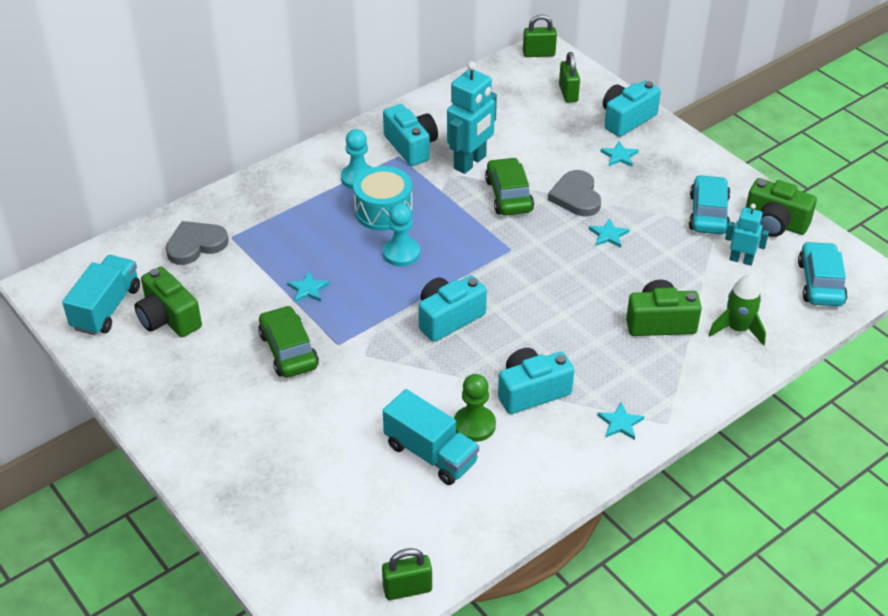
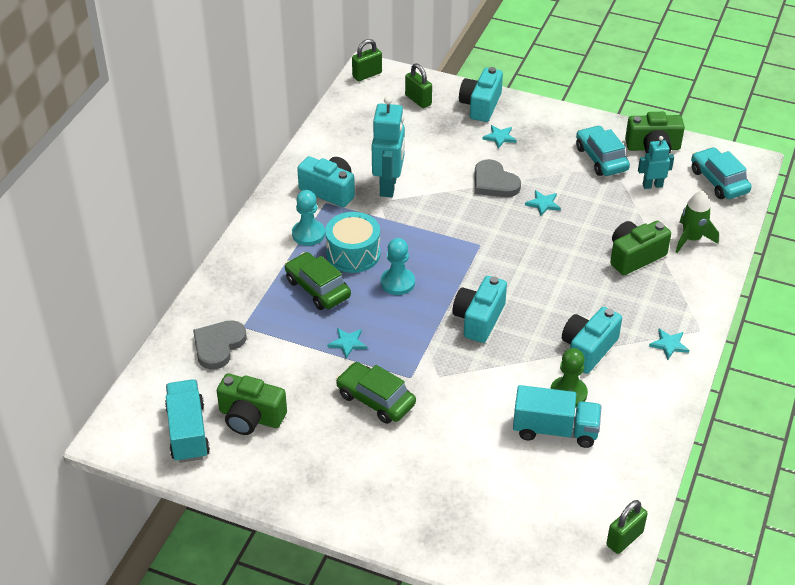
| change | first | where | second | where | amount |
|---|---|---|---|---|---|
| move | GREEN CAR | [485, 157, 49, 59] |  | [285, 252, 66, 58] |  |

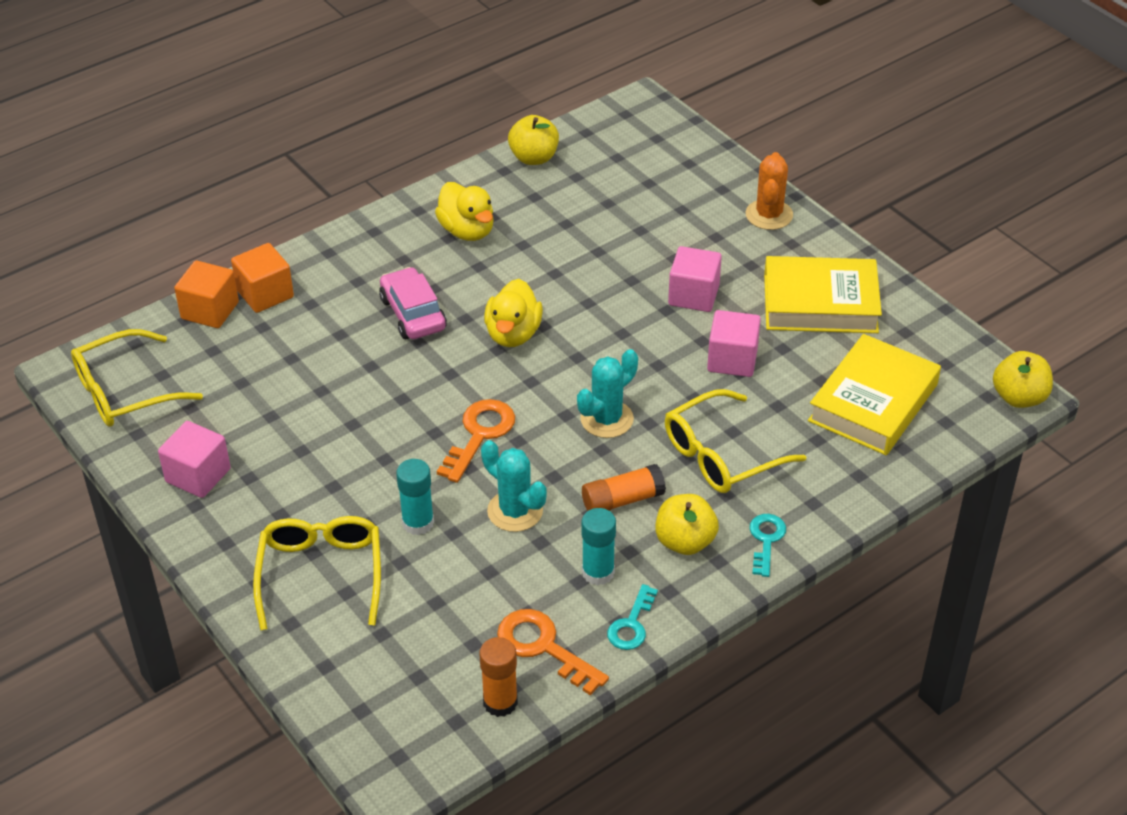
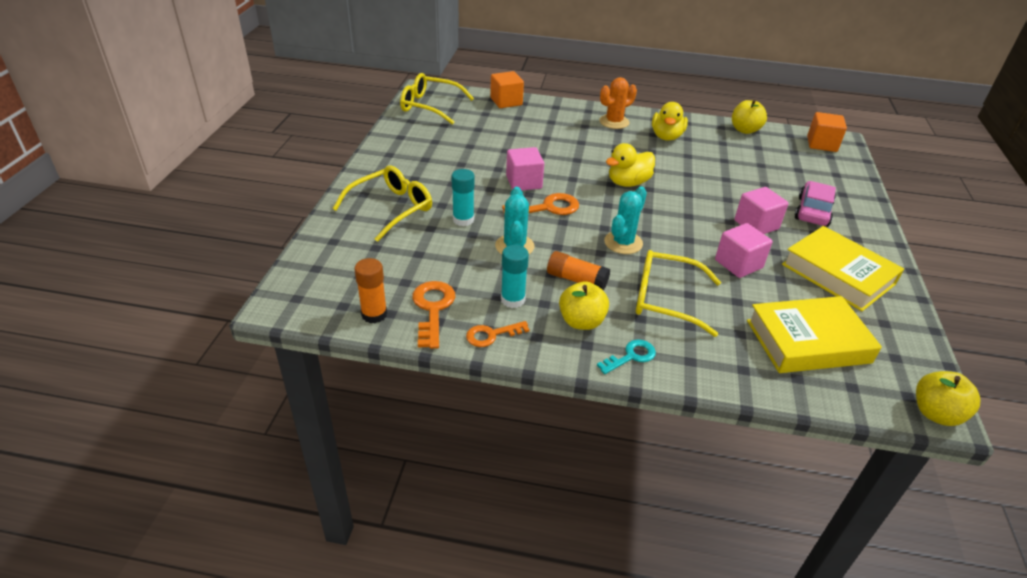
| change | first | where | second | where | amount |
|---|---|---|---|---|---|
| move | PINK CUBE | [158, 421, 73, 77] |  | [506, 147, 38, 44] |  |
| move | ORANGE CUBE | [231, 243, 63, 70] |  | [807, 112, 40, 40] |  |
| move | PINK CAR | [379, 267, 68, 72] |  | [795, 181, 41, 46] |  |
| move | ORANGE CACTUS | [746, 152, 47, 78] |  | [599, 77, 38, 52] |  |
| recolor | TURQUOISE KEY | [607, 584, 51, 66] | ORANGE KEY | [466, 321, 64, 26] |  |
| rotate | TURQUOISE CACTUS | [577, 349, 61, 89] |  | [604, 186, 43, 68] | 60 degrees counterclockwise |

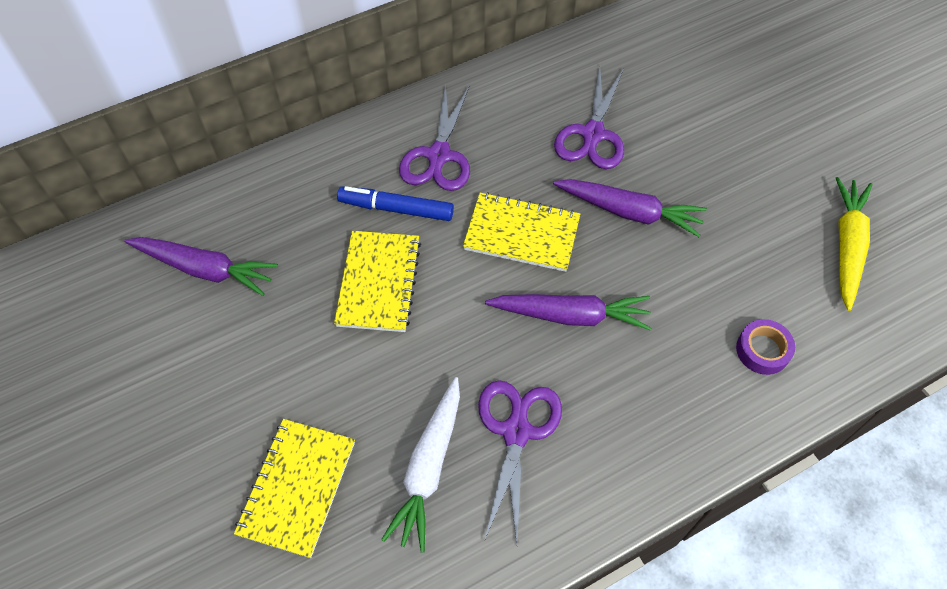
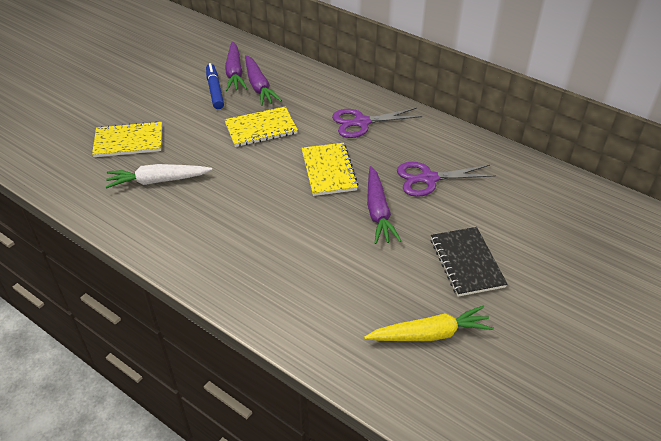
| change | first | where | second | where | amount |
|---|---|---|---|---|---|
| delete | PURPLE SCISSORS | [478, 380, 84, 163] |  |  |  |
| delete | PURPLE TAPE | [736, 319, 59, 56] |  |  |  |
| insert |  |  | BLACK NOTEBOOK | [431, 227, 77, 70] |  |
| move | BLUE MARKER | [337, 186, 117, 35] |  | [206, 63, 18, 46] |  |
| move | PURPLE CARROT | [485, 294, 166, 36] |  | [245, 55, 37, 51] |  |

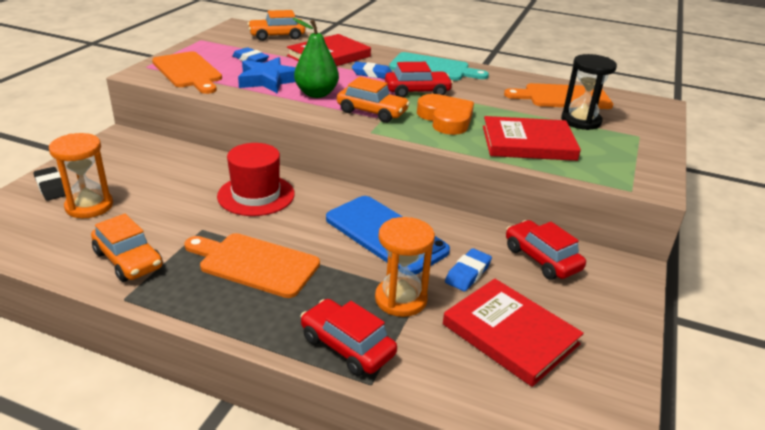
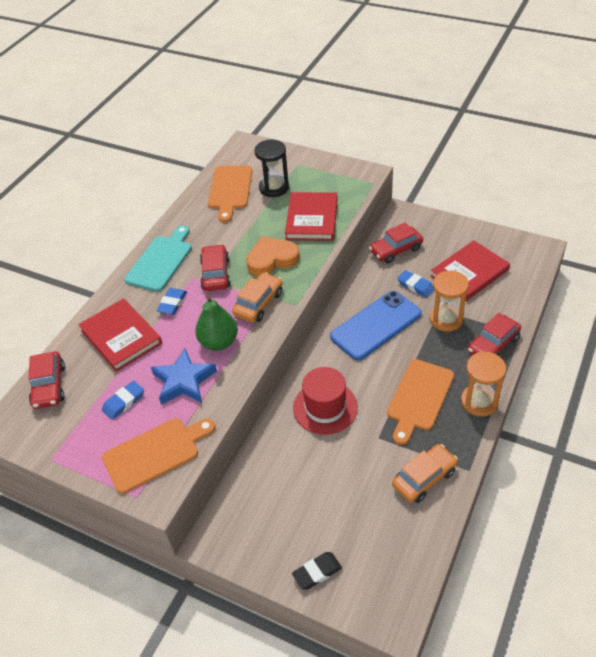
| change | first | where | second | where | amount |
|---|---|---|---|---|---|
| move | ORANGE HOURGLASS | [49, 133, 64, 85] |  | [461, 351, 45, 66] |  |
| recolor | ORANGE CAR | [248, 10, 57, 31] | RED CAR | [28, 351, 37, 58] |  |

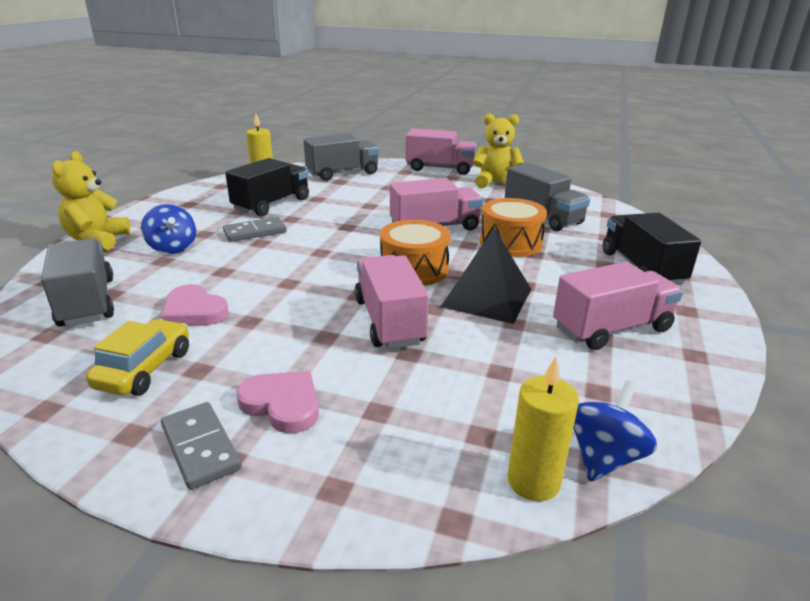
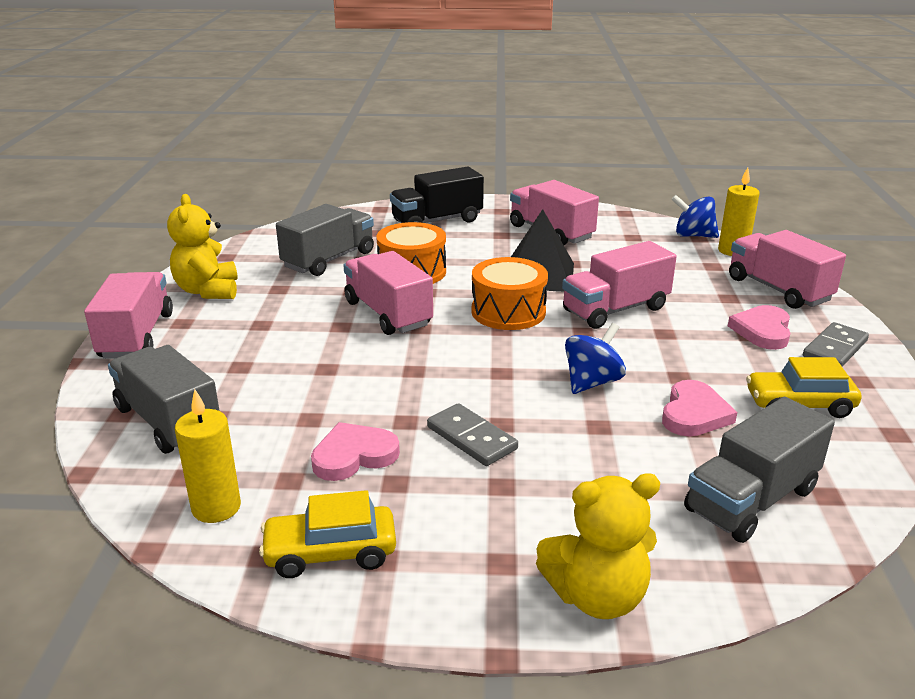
| change | first | where | second | where | amount |
|---|---|---|---|---|---|
| insert |  |  | YELLOW CAR | [259, 490, 137, 88] |  |
| insert |  |  | PINK TRUCK | [729, 230, 117, 79] |  |
| move | BLUE SPINNING TOP | [141, 204, 55, 50] |  | [565, 323, 61, 71] |  |
| replace | BLACK TRUCK | [225, 158, 84, 58] | PINK HEART | [311, 422, 89, 59] |  |

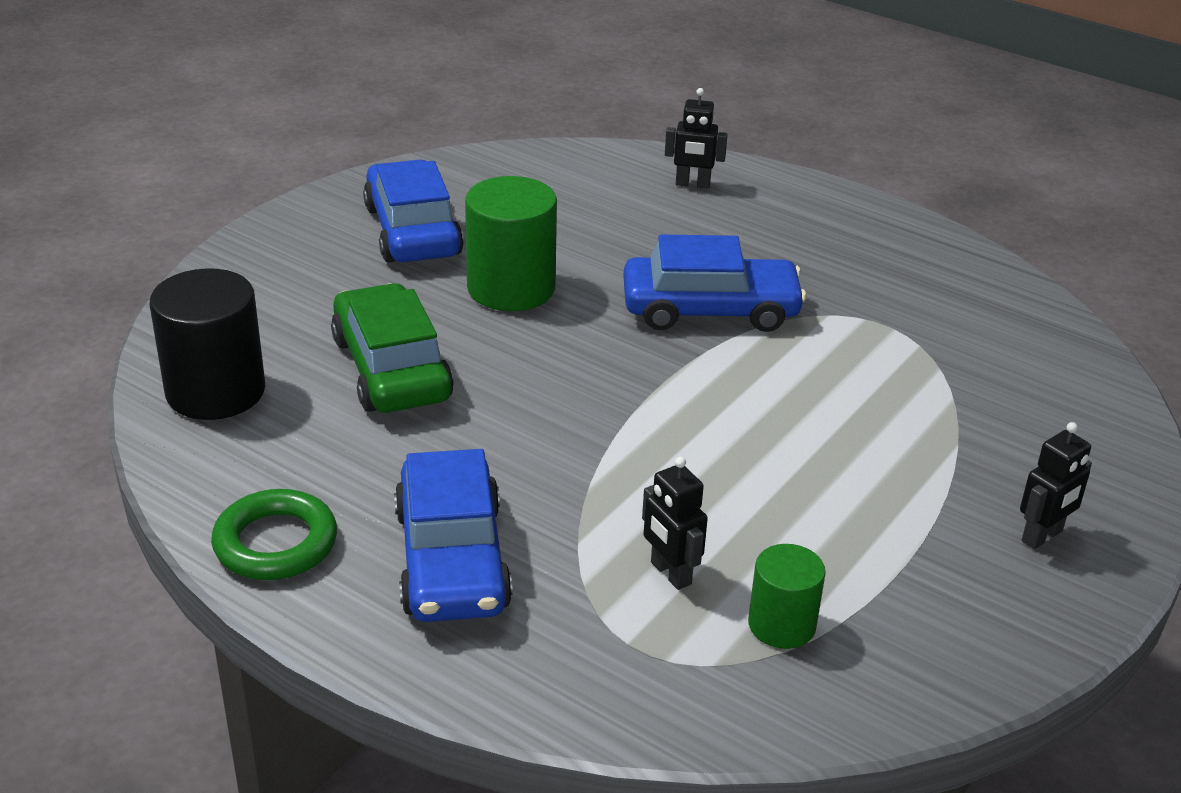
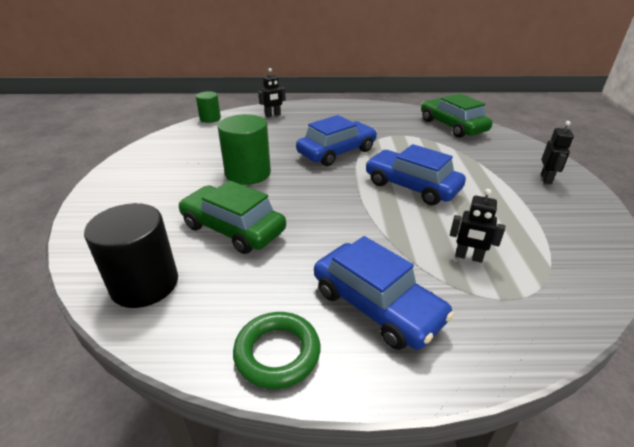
| change | first | where | second | where | amount |
|---|---|---|---|---|---|
| insert |  |  | GREEN CAR | [421, 93, 72, 45] |  |
| move | BLUE CAR | [363, 160, 101, 103] |  | [365, 144, 101, 61] |  |
| move | GREEN CYLINDER | [748, 544, 78, 105] |  | [196, 91, 25, 32] |  |

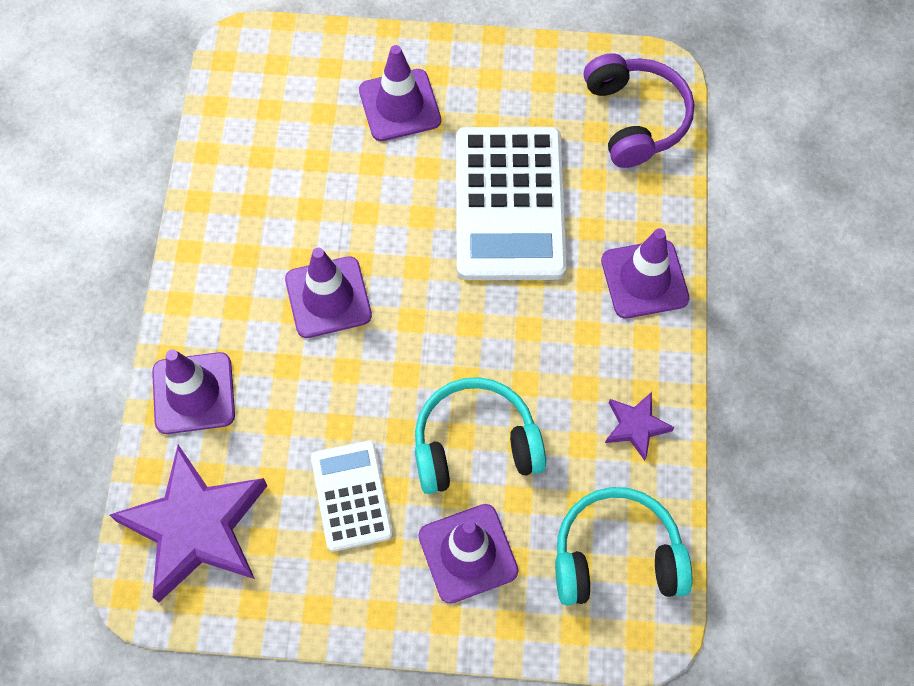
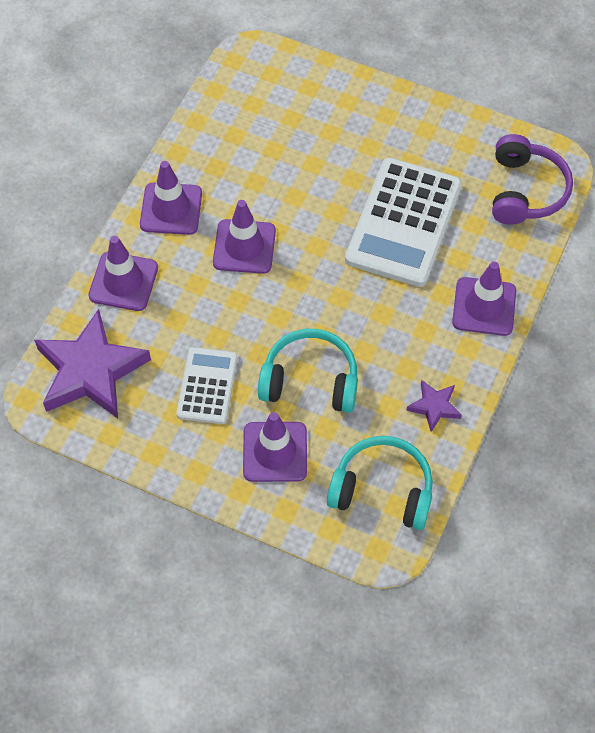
| change | first | where | second | where | amount |
|---|---|---|---|---|---|
| move | PURPLE TRAFFIC CONE | [359, 45, 82, 96] |  | [140, 161, 62, 74] |  |

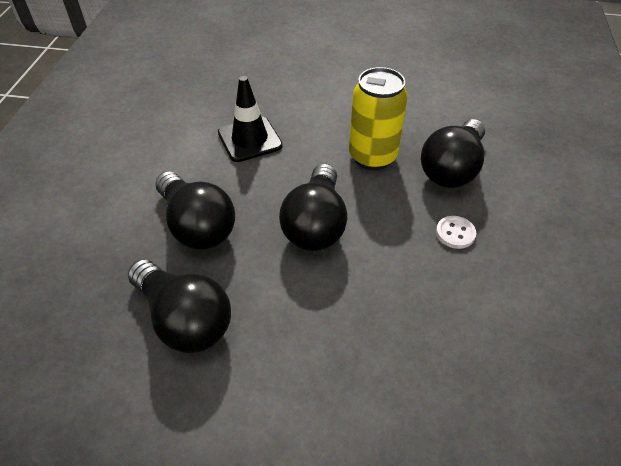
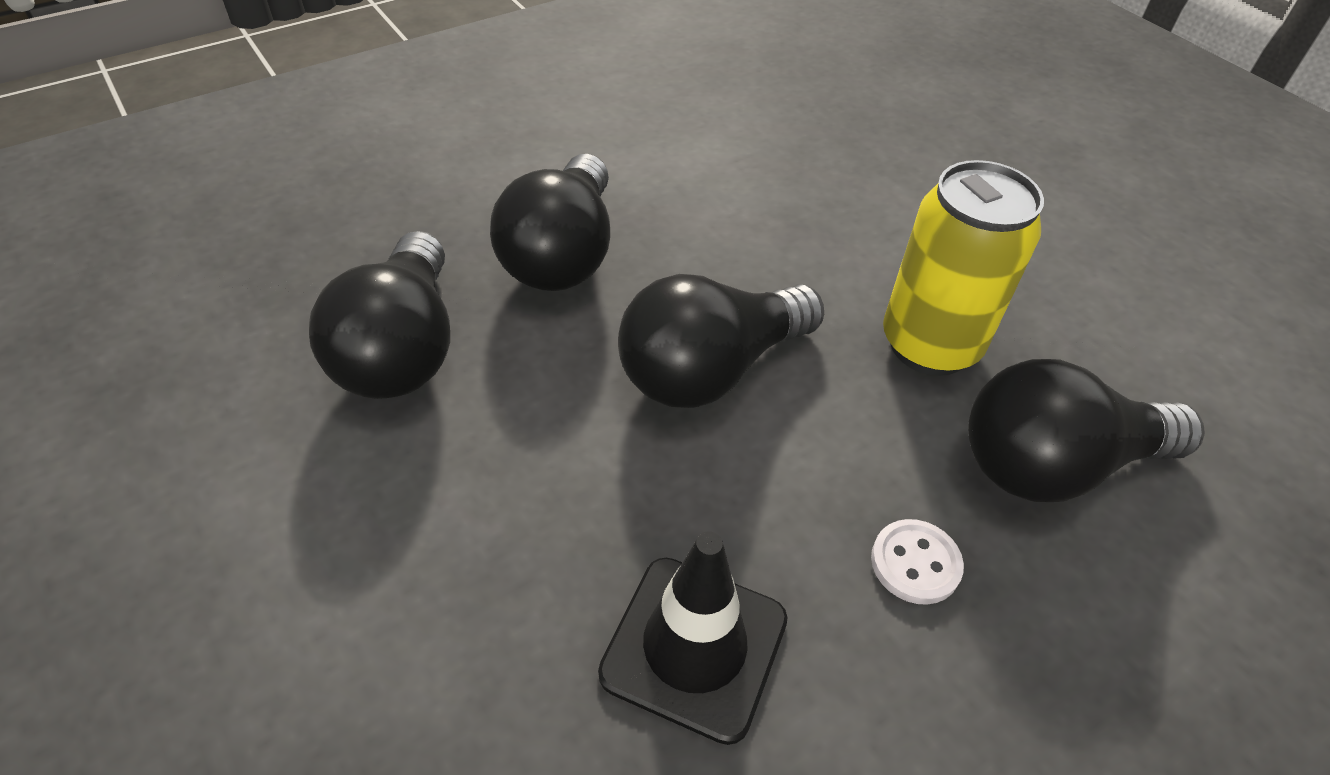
| change | first | where | second | where | amount |
|---|---|---|---|---|---|
| move | BLACK TRAFFIC CONE | [218, 76, 65, 86] |  | [598, 531, 190, 214] |  |

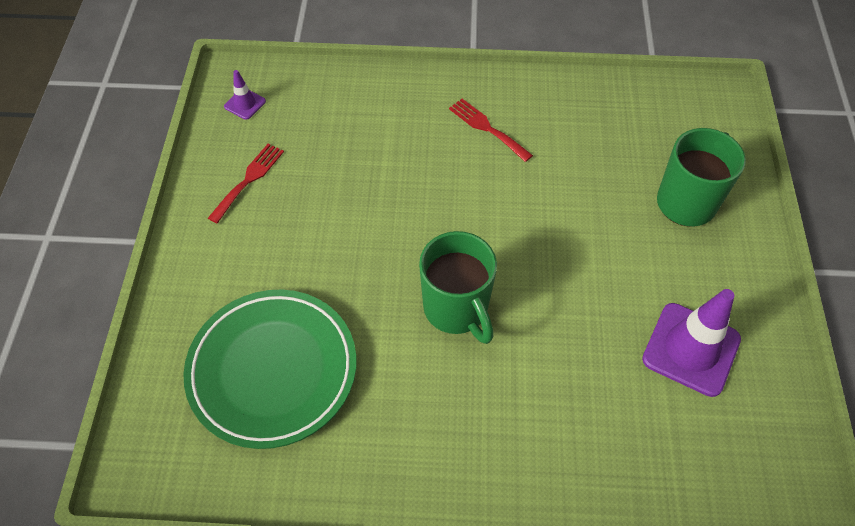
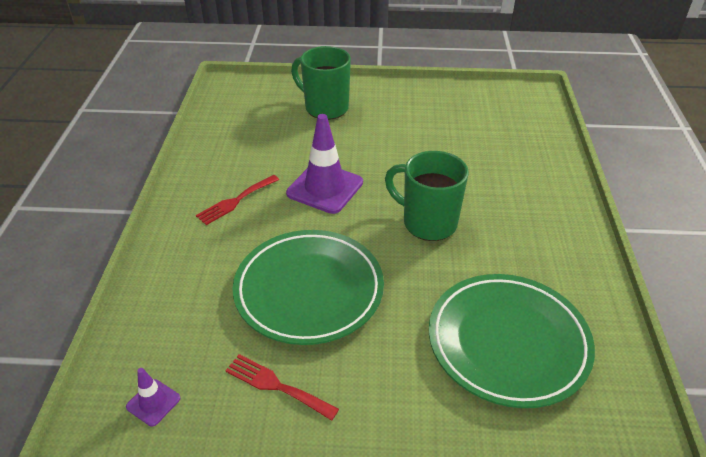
| change | first | where | second | where | amount |
|---|---|---|---|---|---|
| insert |  |  | GREEN PLATE | [233, 230, 151, 115] |  |
| move | PURPLE TRAFFIC CONE | [642, 289, 99, 108] |  | [286, 114, 77, 100] |  |
| rotate | GREEN MUG | [419, 231, 78, 113] |  | [385, 151, 84, 90] | 120 degrees counterclockwise |

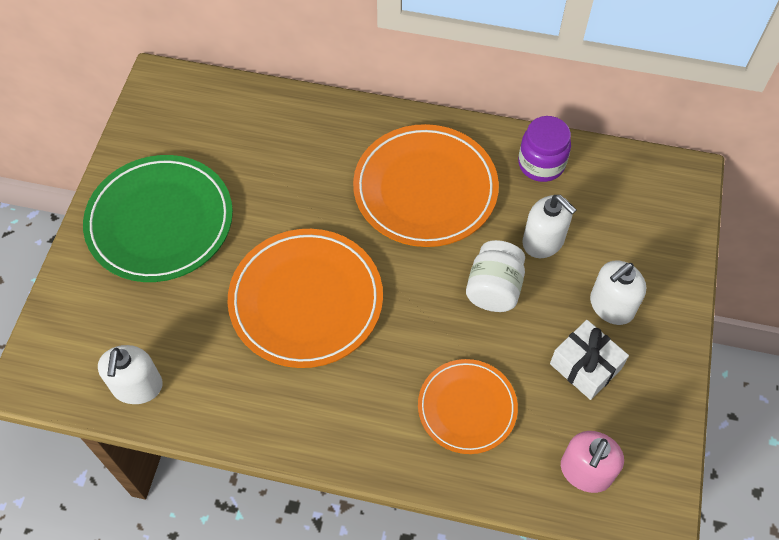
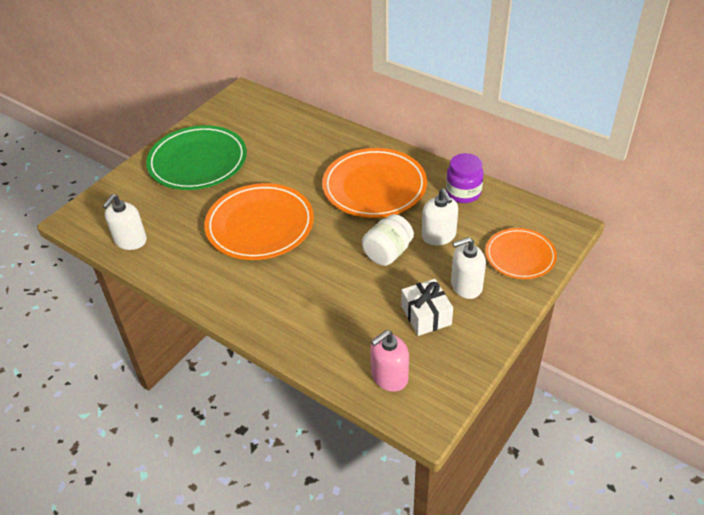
| change | first | where | second | where | amount |
|---|---|---|---|---|---|
| move | ORANGE PLATE | [418, 359, 100, 95] |  | [485, 228, 72, 51] |  |

